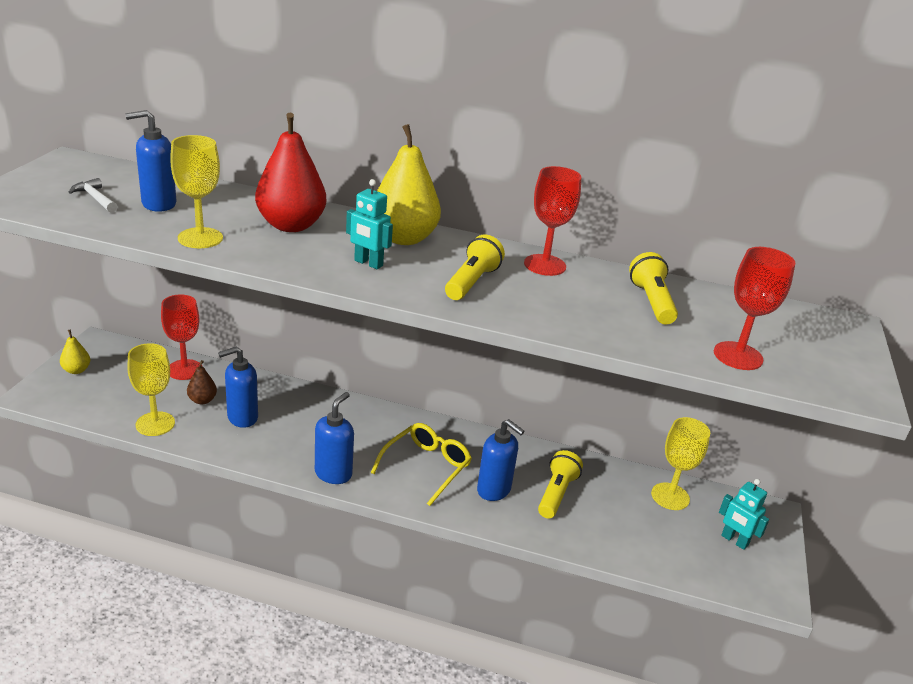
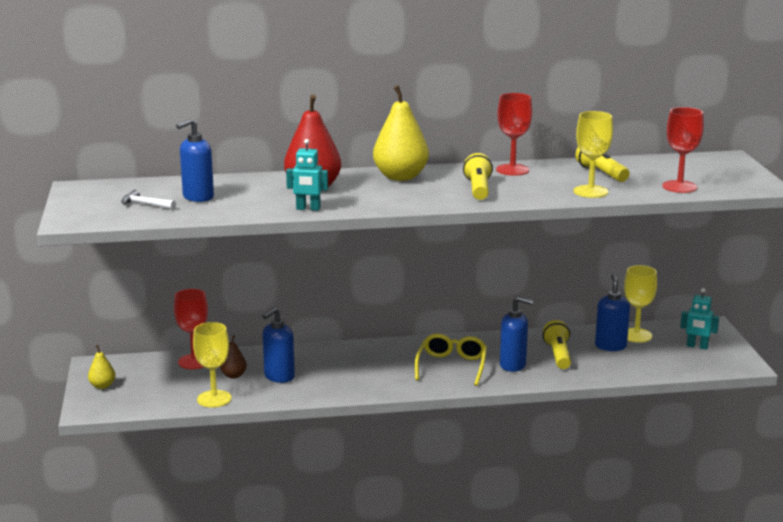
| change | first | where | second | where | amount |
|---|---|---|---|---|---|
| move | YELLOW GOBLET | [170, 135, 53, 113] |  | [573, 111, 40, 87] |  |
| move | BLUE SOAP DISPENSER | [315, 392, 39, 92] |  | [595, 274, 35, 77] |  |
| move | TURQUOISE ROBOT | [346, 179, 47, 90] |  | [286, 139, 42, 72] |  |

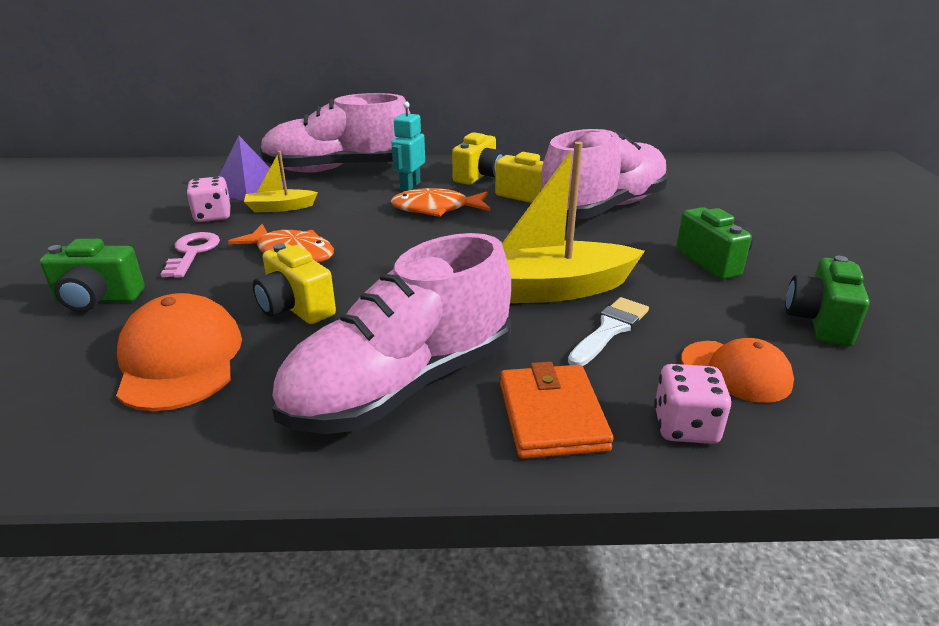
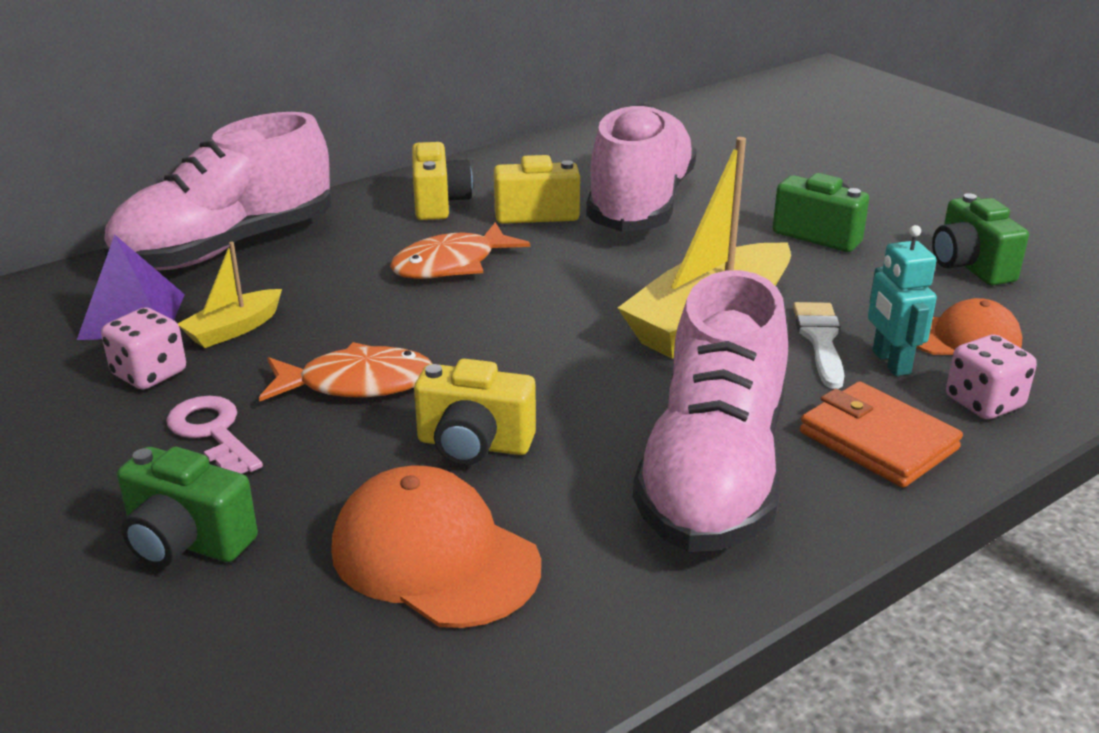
| change | first | where | second | where | amount |
|---|---|---|---|---|---|
| move | TURQUOISE ROBOT | [392, 101, 33, 90] |  | [868, 225, 69, 151] |  |
| rotate | GREEN CAMERA | [40, 239, 105, 73] |  | [117, 447, 141, 120] | 60 degrees clockwise |

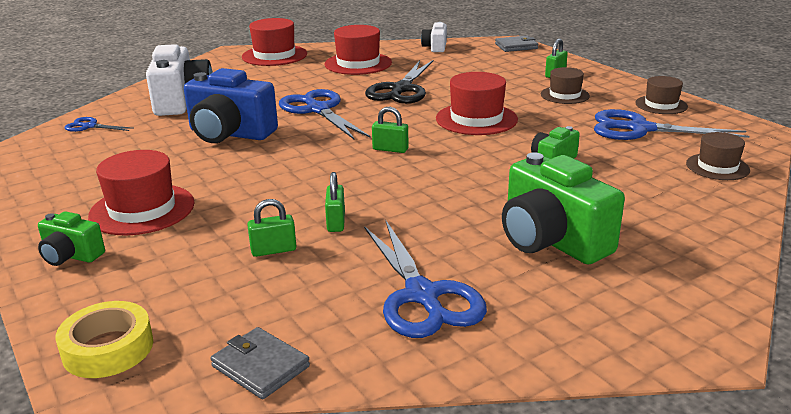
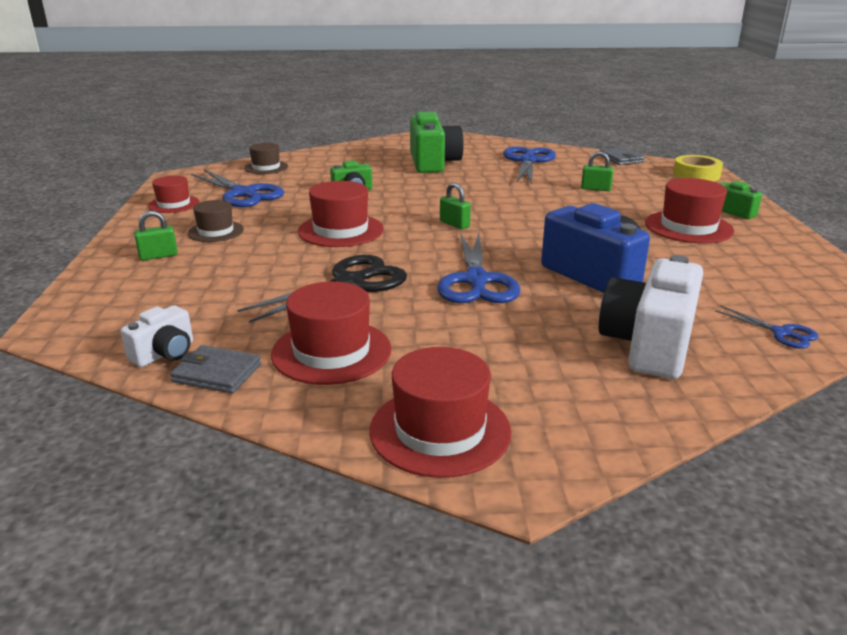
| change | first | where | second | where | amount |
|---|---|---|---|---|---|
| delete | GREEN PADLOCK | [325, 172, 20, 60] |  |  |  |
| move | GREY WALLET | [495, 36, 44, 16] |  | [170, 345, 91, 49] |  |
| recolor | BROWN HAT | [635, 76, 53, 38] | RED HAT | [148, 176, 51, 37] |  |

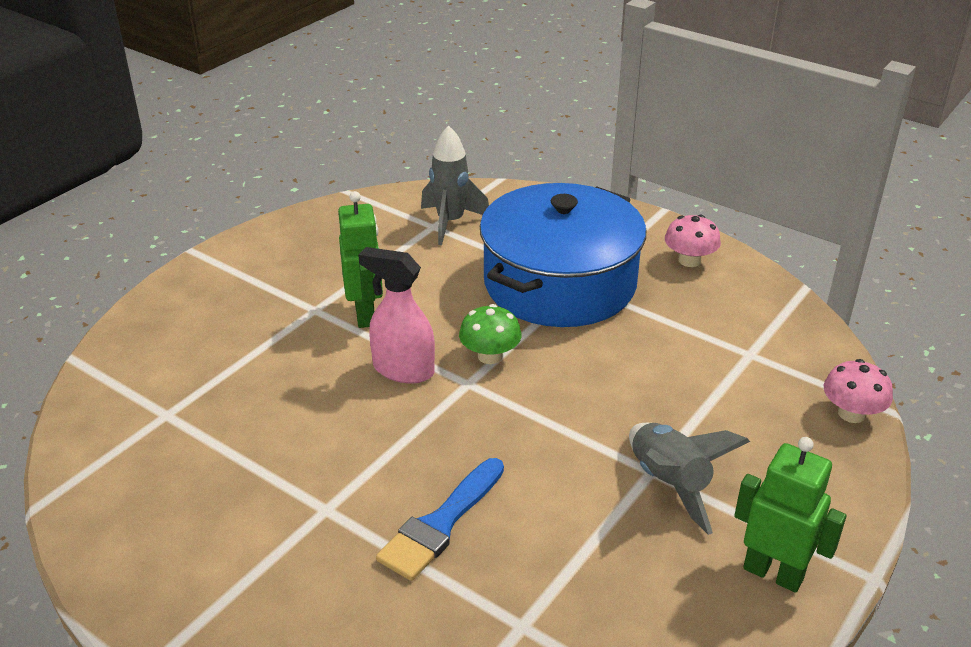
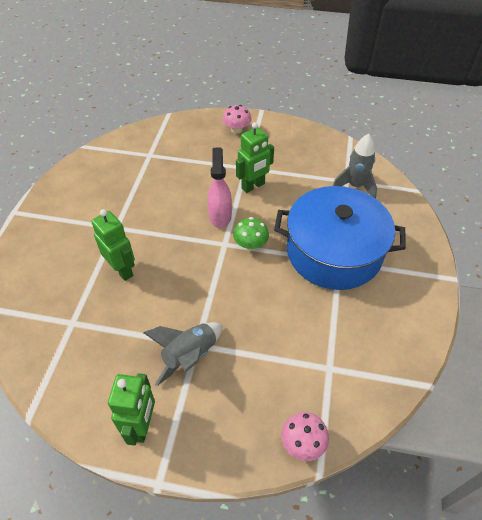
| change | first | where | second | where | amount |
|---|---|---|---|---|---|
| move | PINK MUSHROOM | [665, 215, 56, 52] |  | [223, 105, 29, 28] |  |
| replace | BLUE BRUSH | [376, 458, 128, 123] | GREEN ROBOT | [91, 209, 44, 72] |  |

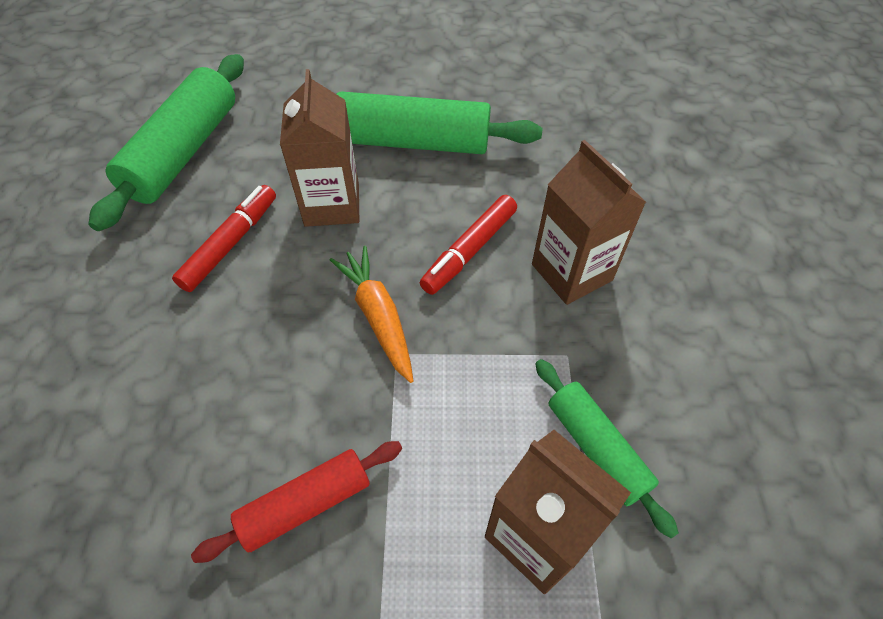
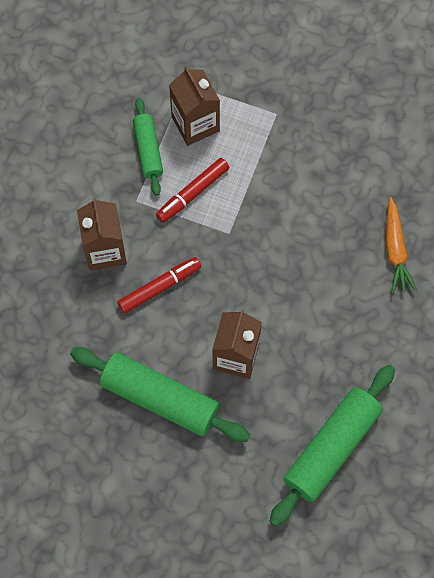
| change | first | where | second | where | amount |
|---|---|---|---|---|---|
| delete | RED ROLLING PIN | [191, 441, 211, 122] |  |  |  |
| move | RED MARKER | [172, 185, 104, 107] |  | [156, 158, 74, 65] |  |
| move | ORANGE CARROT | [330, 246, 83, 137] |  | [386, 197, 31, 97] |  |

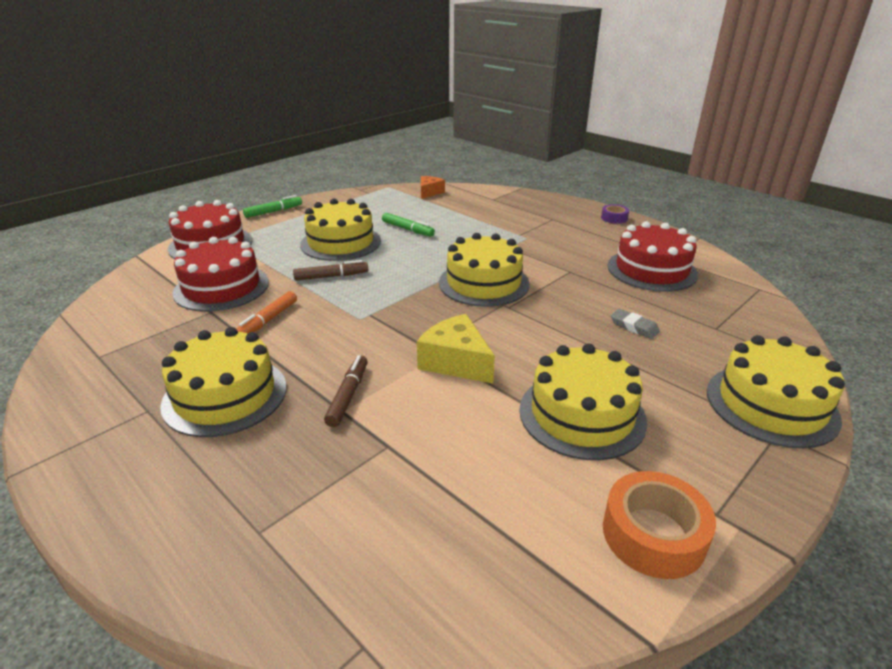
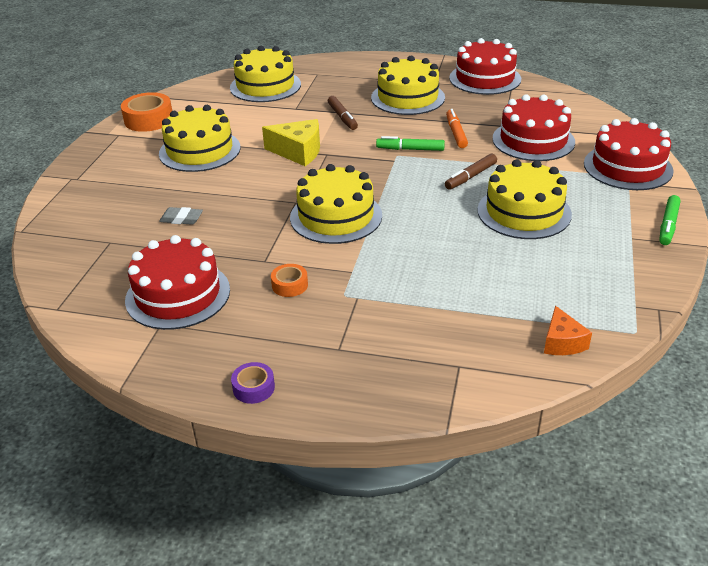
| change | first | where | second | where | amount |
|---|---|---|---|---|---|
| insert |  |  | ORANGE TAPE | [271, 264, 37, 33] |  |
| insert |  |  | RED CAKE | [449, 38, 72, 57] |  |
| move | GREEN MARKER | [382, 213, 53, 24] |  | [376, 136, 69, 15] |  |
| move | YELLOW CAKE | [707, 335, 138, 113] |  | [230, 46, 71, 56] |  |

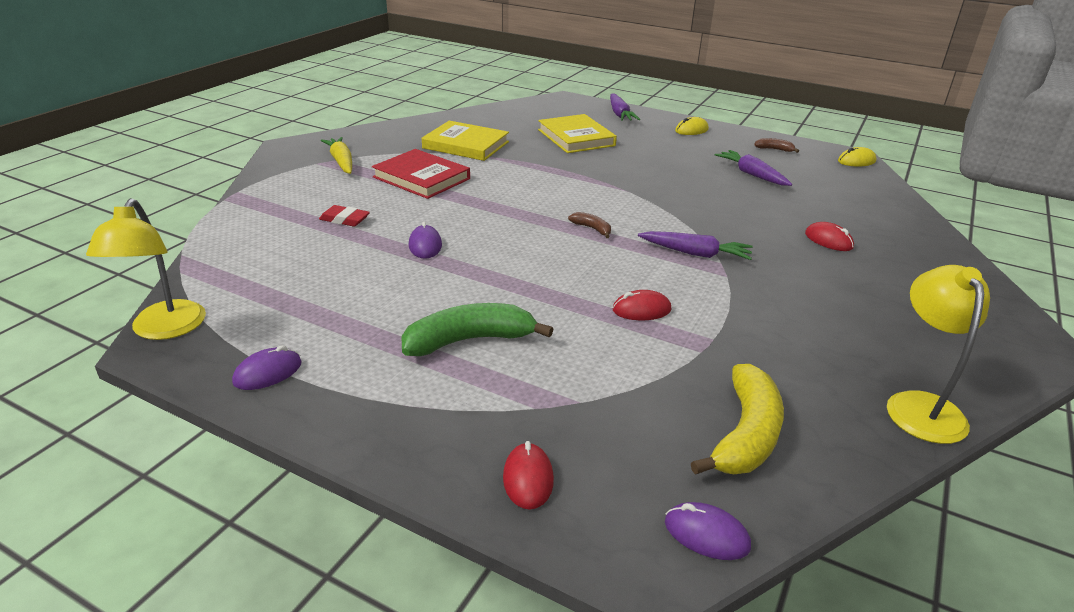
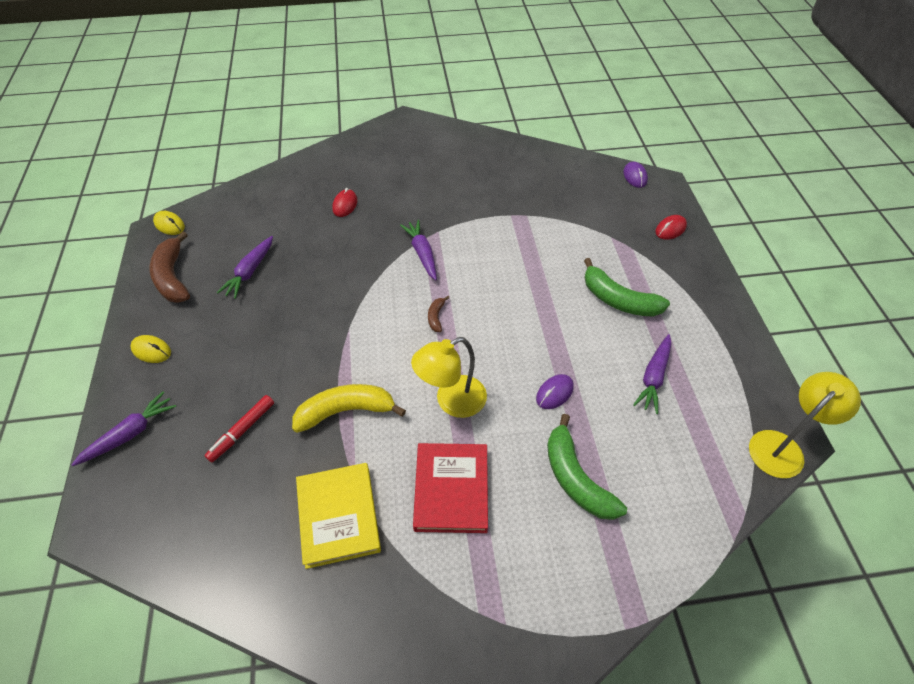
| change | first | where | second | where | amount |
|---|---|---|---|---|---|
| delete | PURPLE MOUSE | [232, 345, 70, 45] |  |  |  |
| delete | YELLOW CARROT | [320, 137, 32, 37] |  |  |  |
| delete | RED MOUSE | [613, 290, 59, 30] |  |  |  |
| insert |  |  | PURPLE CARROT | [633, 334, 38, 80] |  |
| move | YELLOW BANANA | [691, 364, 93, 111] |  | [292, 384, 114, 49] |  |
| move | YELLOW LAMP | [887, 265, 103, 179] |  | [411, 337, 76, 81] |  |
| replace | RED ERASER | [319, 205, 51, 22] | GREEN BANANA | [547, 414, 80, 106] |  |
| replace | YELLOW BOOK | [538, 114, 79, 39] | RED MARKER | [205, 395, 69, 67] |  |
| resize | BROWN BANANA | [754, 138, 45, 15] |  | [150, 231, 40, 72] | x2.13 |

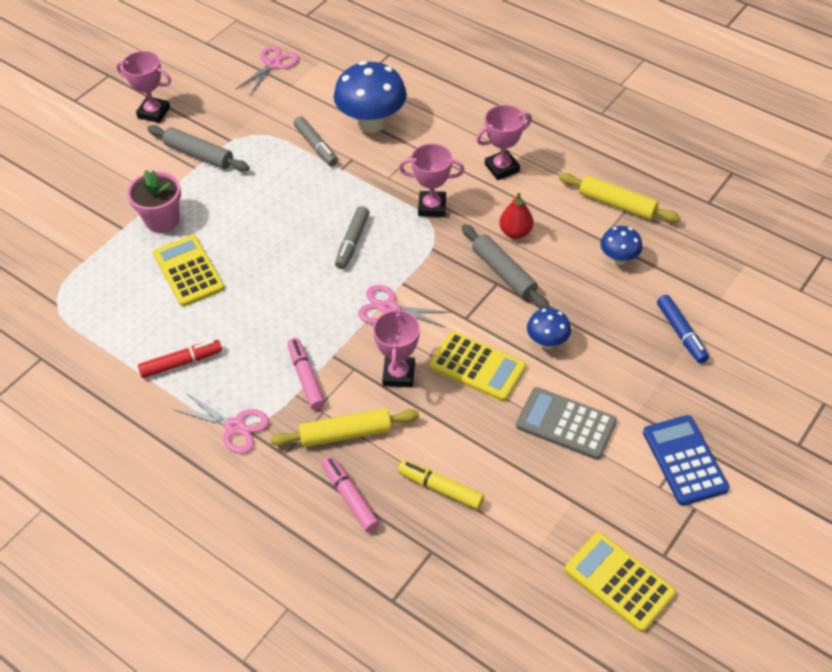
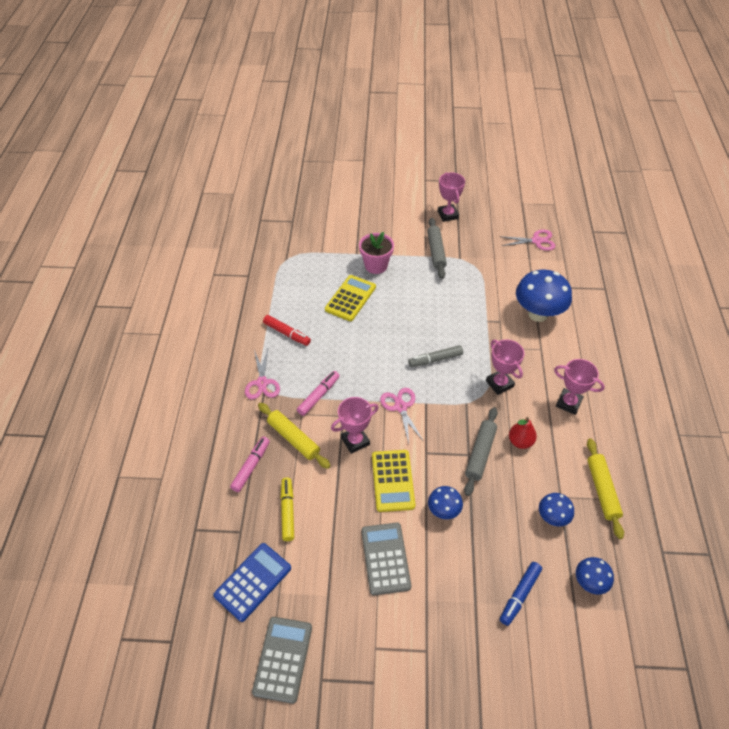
| change | first | where | second | where | amount |
|---|---|---|---|---|---|
| delete | GREY MARKER | [294, 116, 44, 50] |  |  |  |
| insert |  |  | BLUE MUSHROOM | [576, 557, 38, 38] |  |
| move | BLUE CALCULATOR | [643, 415, 87, 91] |  | [213, 543, 78, 79] |  |
| recolor | YELLOW CALCULATOR | [565, 532, 111, 100] | GREY CALCULATOR | [252, 617, 60, 87] |  |

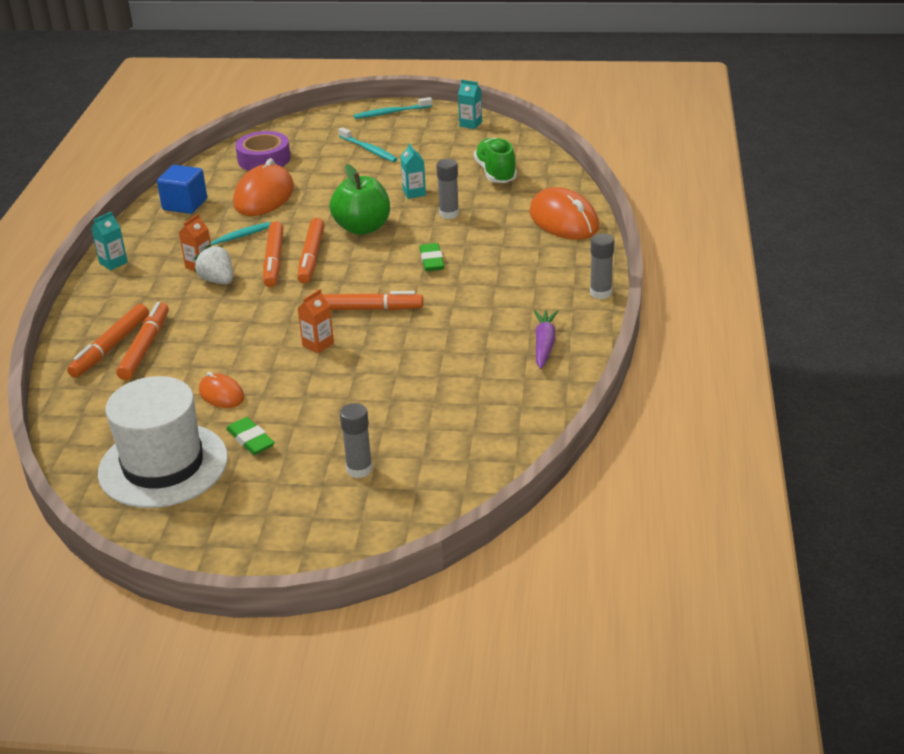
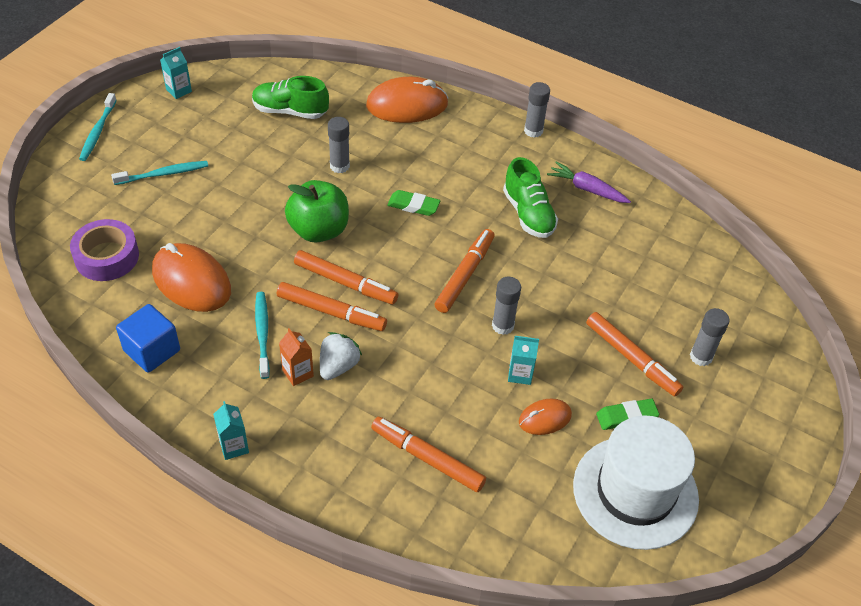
| change | first | where | second | where | amount |
|---|---|---|---|---|---|
| insert |  |  | GREEN SHOE | [503, 157, 55, 81] |  |
| move | ORANGE MARKER | [67, 304, 82, 74] |  | [586, 312, 97, 85] |  |
| move | TURQUOISE CARTON | [400, 143, 26, 56] |  | [508, 336, 31, 49] |  |
| replace | ORANGE CARTON | [298, 289, 36, 64] | GREY GLUE STICK | [492, 277, 29, 58] |  |
| rotate | WHITE STRAWBERRY | [194, 245, 39, 39] |  | [320, 332, 42, 48] | 135 degrees clockwise |

